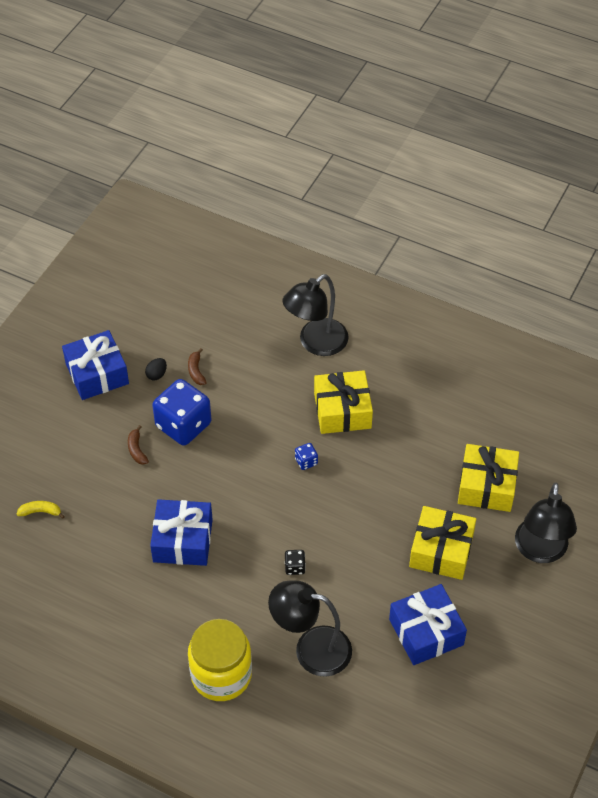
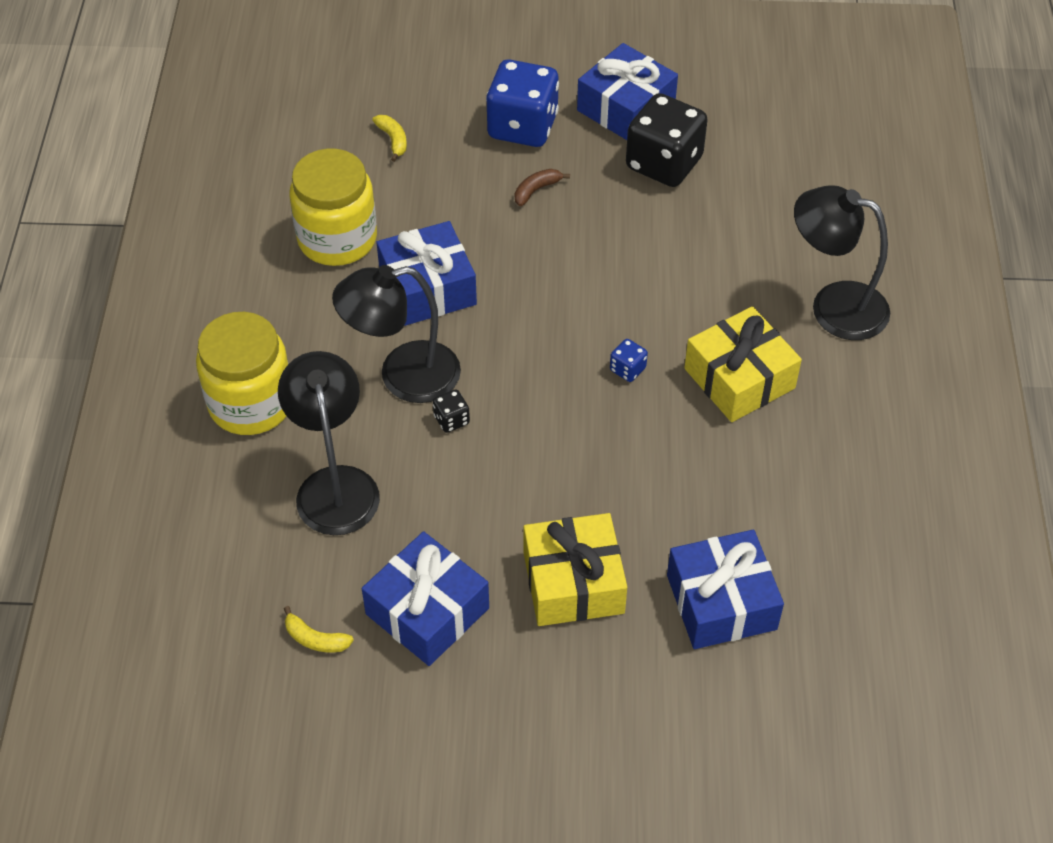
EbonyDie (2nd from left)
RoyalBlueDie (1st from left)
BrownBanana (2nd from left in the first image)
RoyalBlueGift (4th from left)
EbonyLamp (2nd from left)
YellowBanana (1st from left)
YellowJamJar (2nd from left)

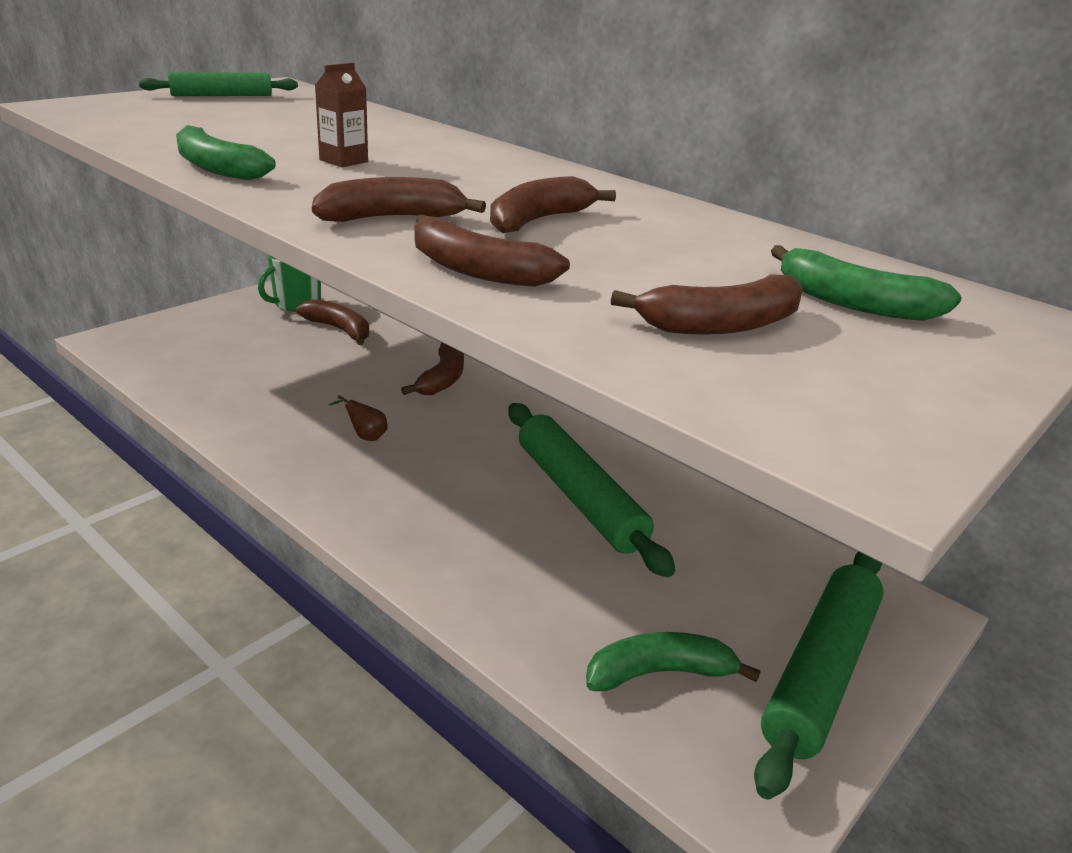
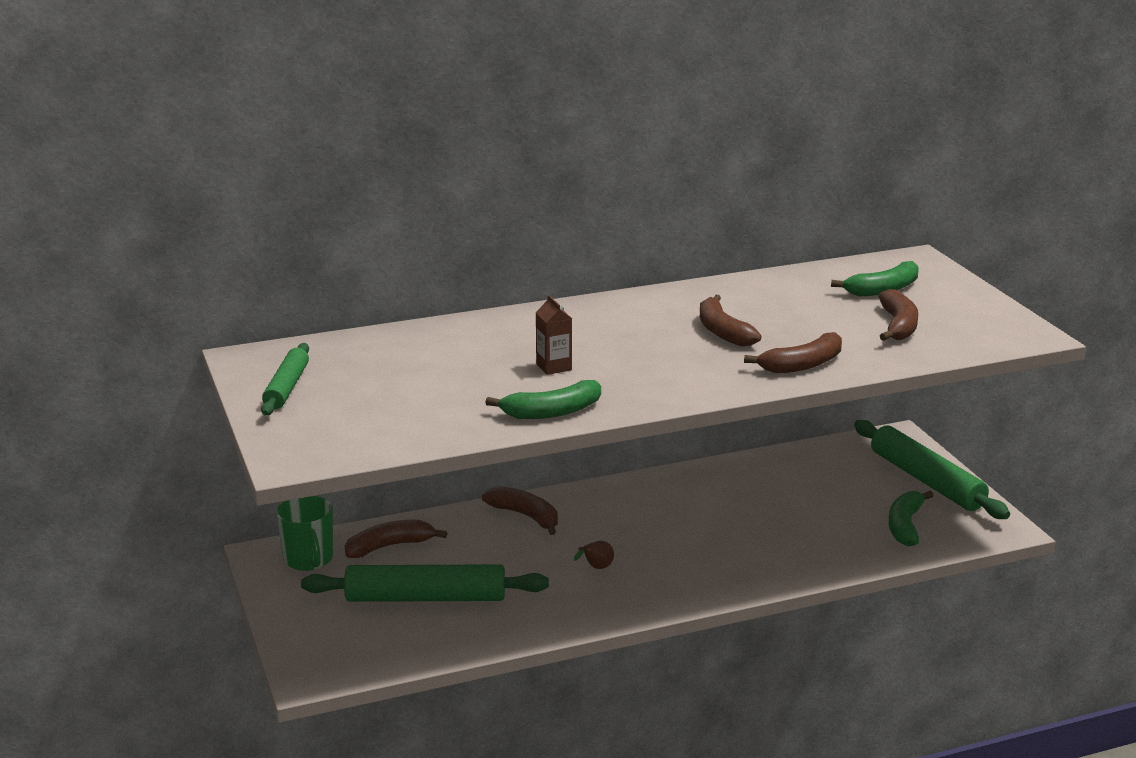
BrownBanana (2nd from left in the first image)
LeafGreenDoughRoller (2nd from left)

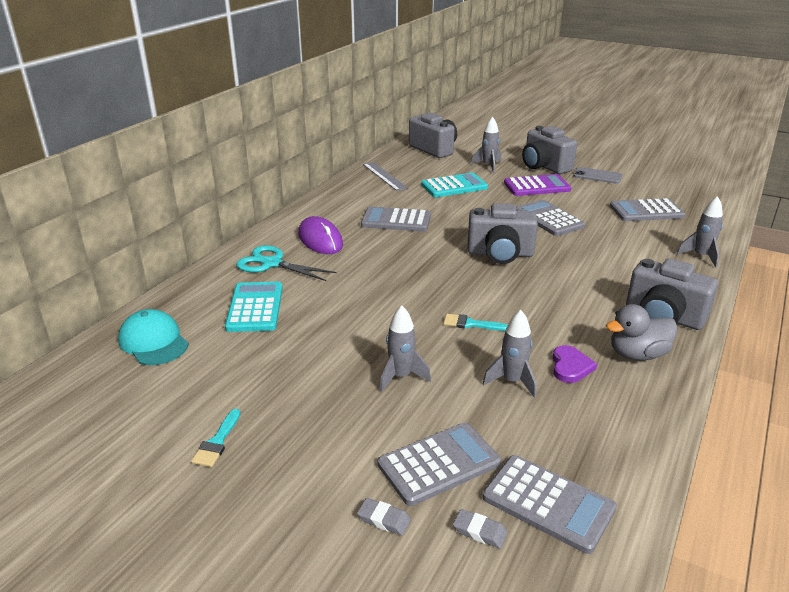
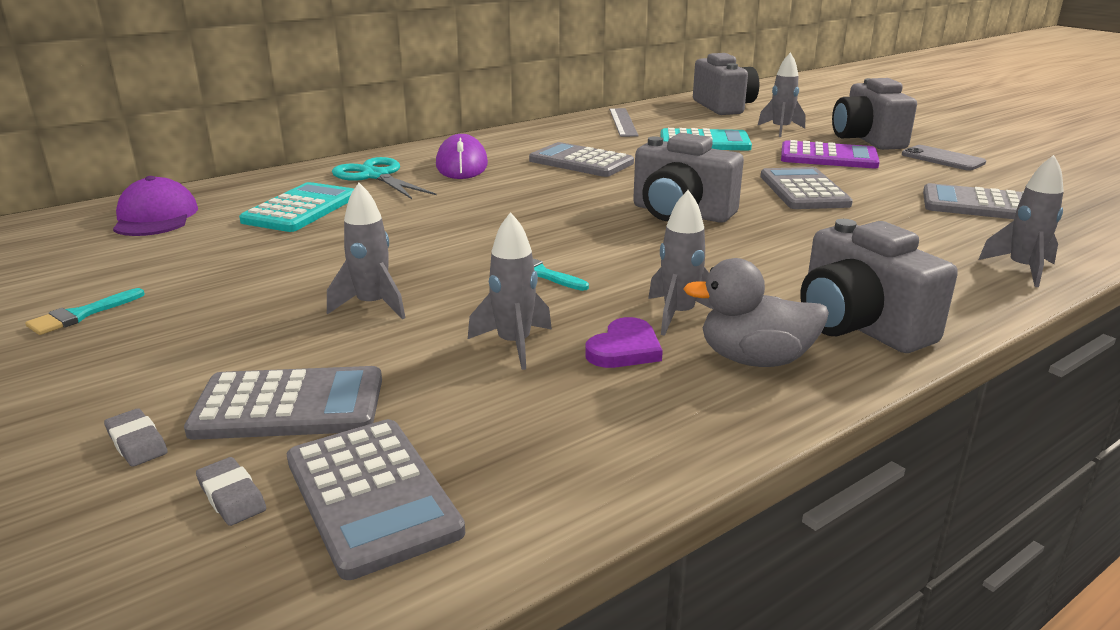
VioletCap
GreySpaceship (3rd from left)

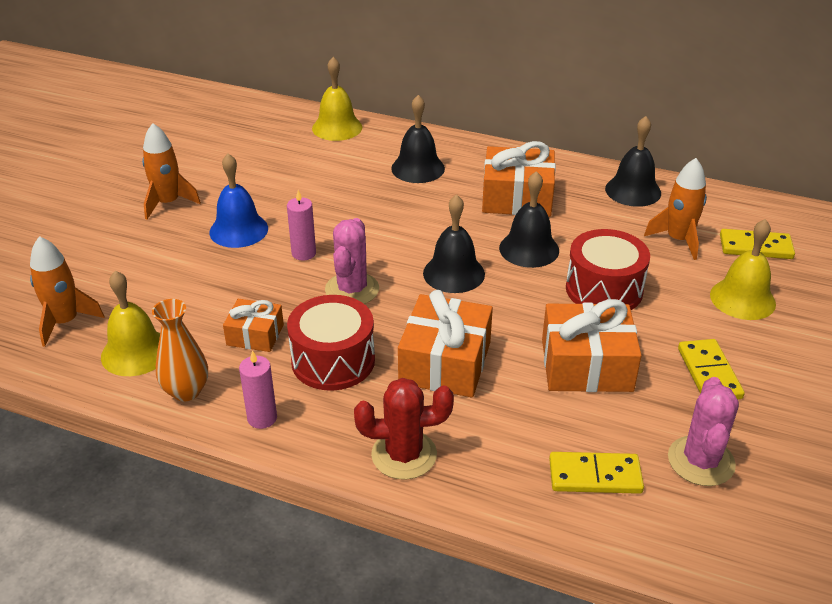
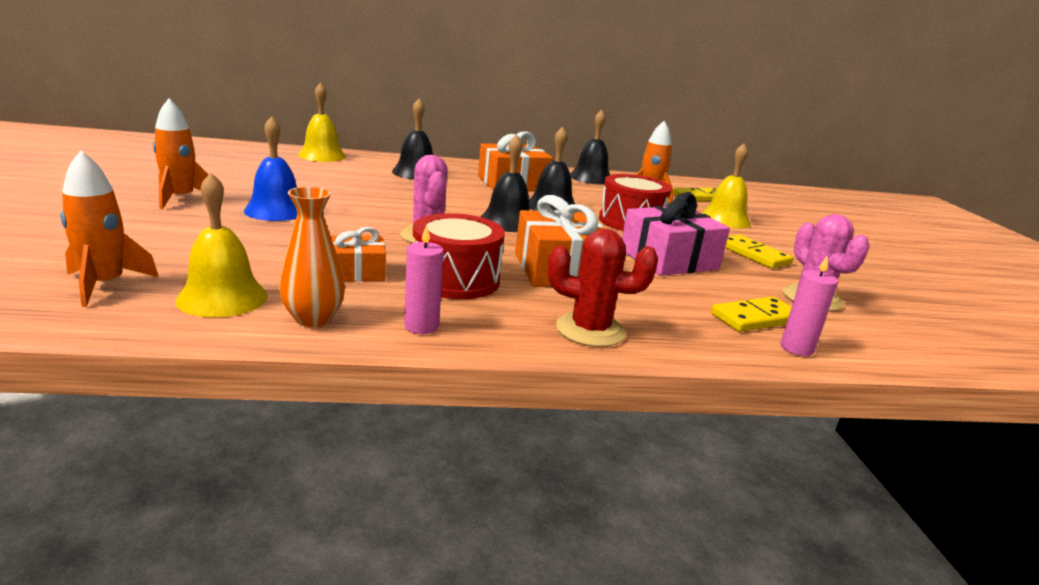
RosyWaxCandle (2nd from left)
RedCactus
RosyGift

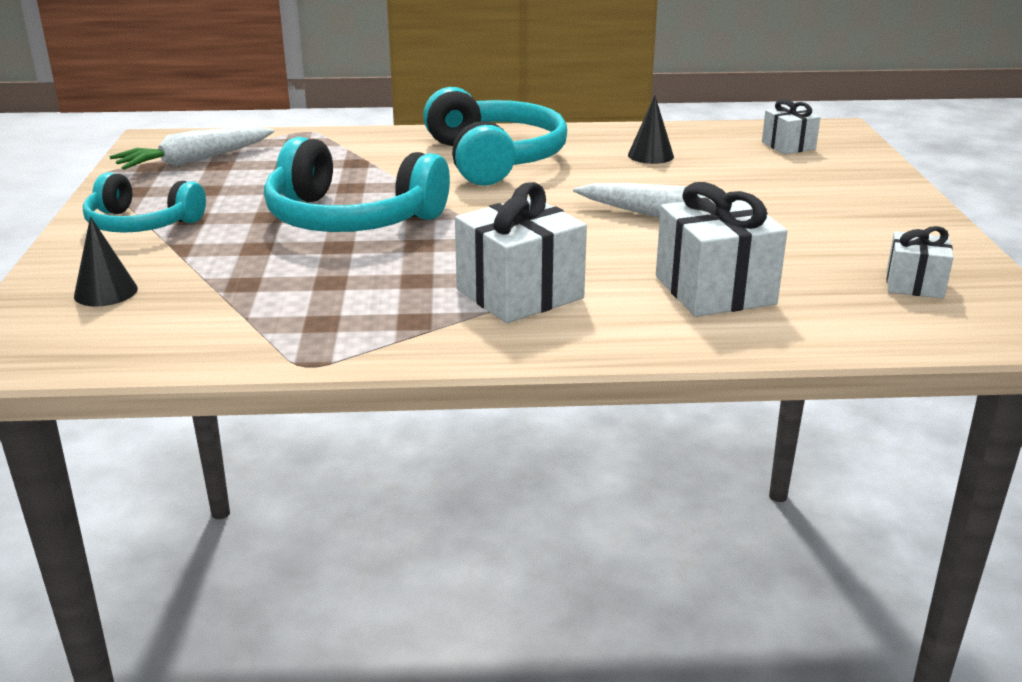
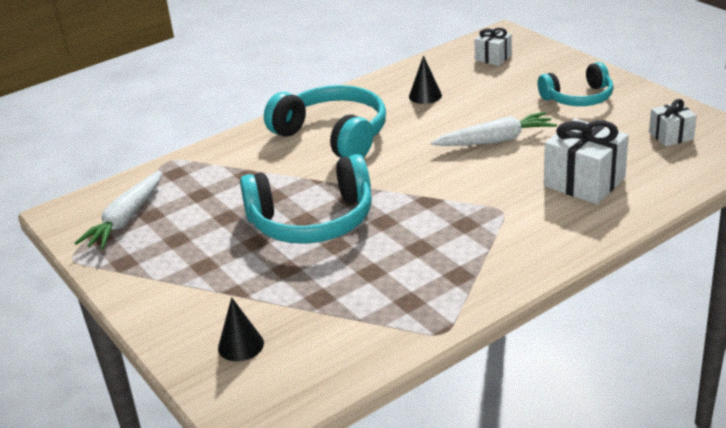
AquaHeadphones (3rd from left)
WhiteGift (1st from left in the first image)

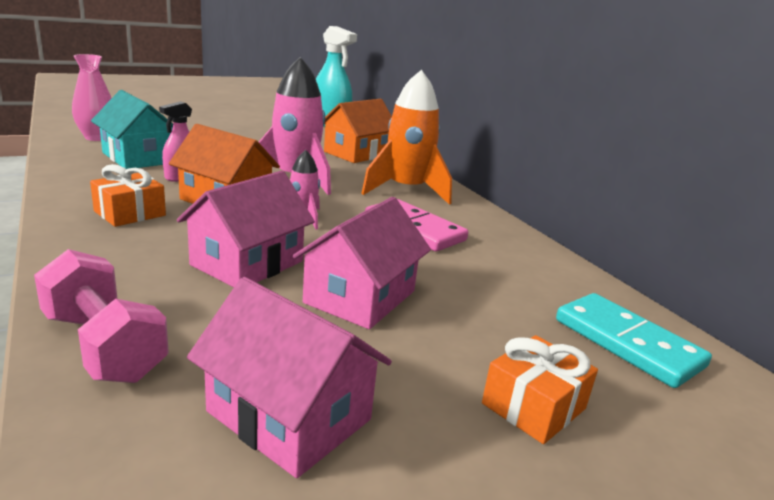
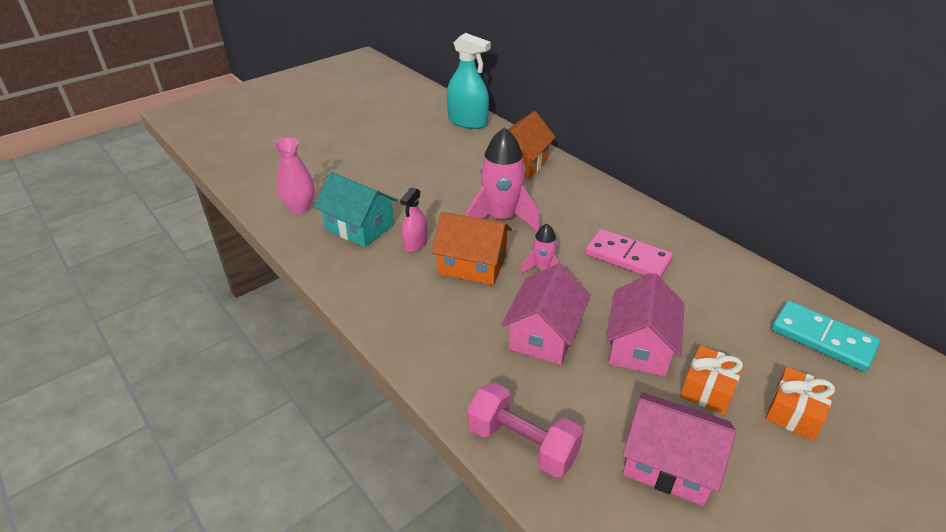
OrangeColouredGift (1st from left)
OrangeColouredSpaceship

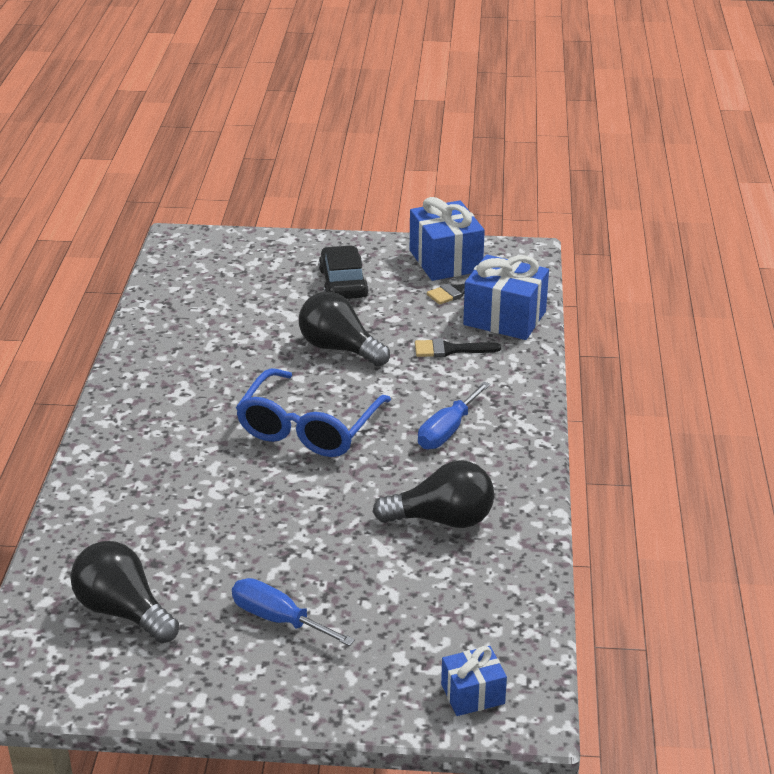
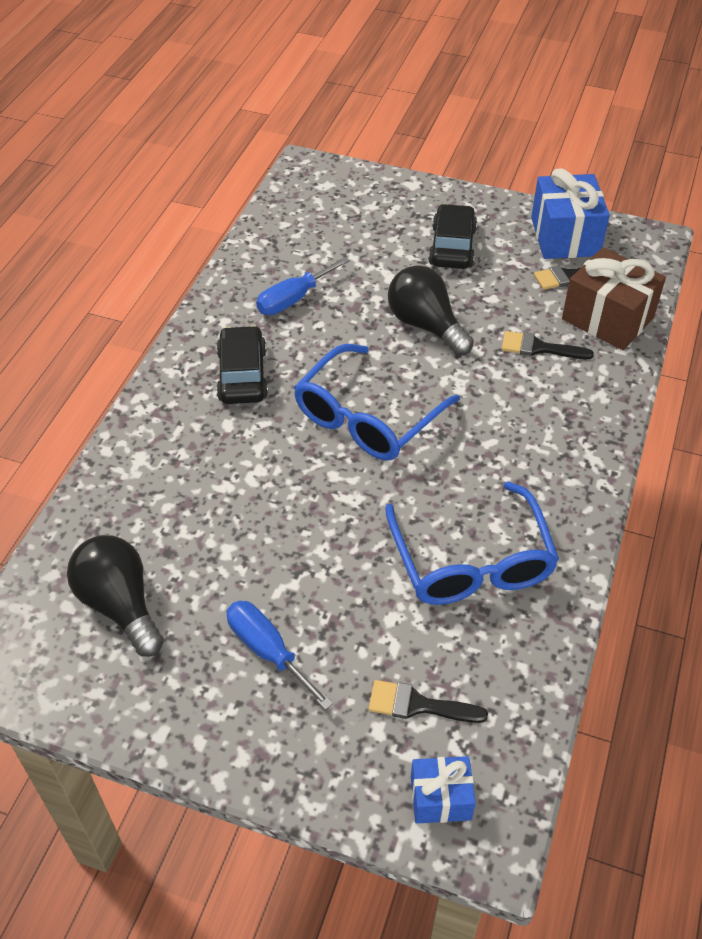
RoyalBlueEyeglasses (2nd from left)
RoyalBlueHandScrewdriver (2nd from left)
BrownGift
EbonyCar (1st from left)
EbonyPaintbrush (1st from left)

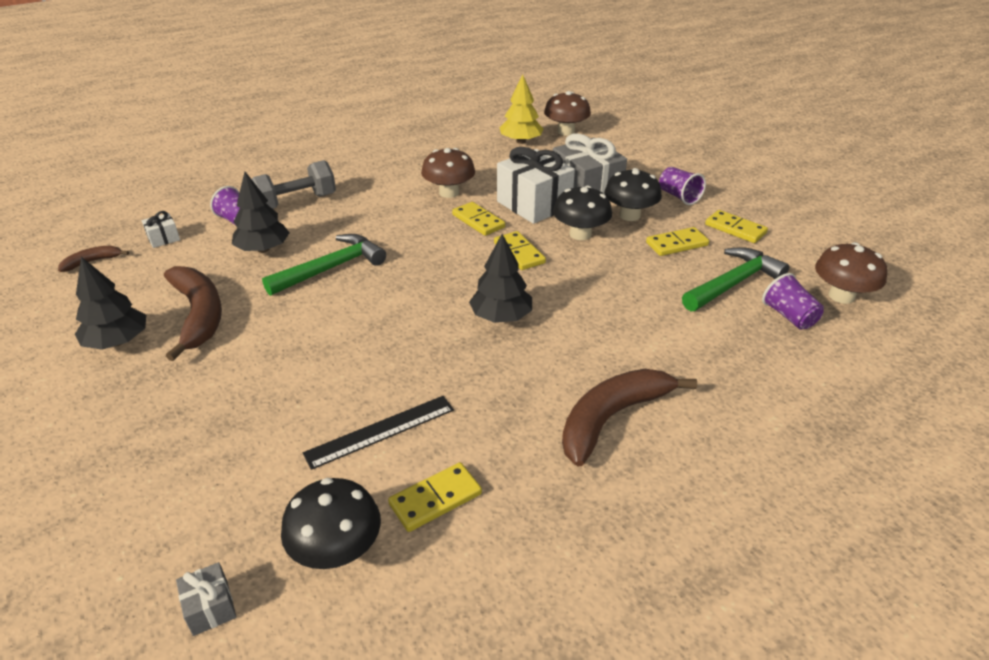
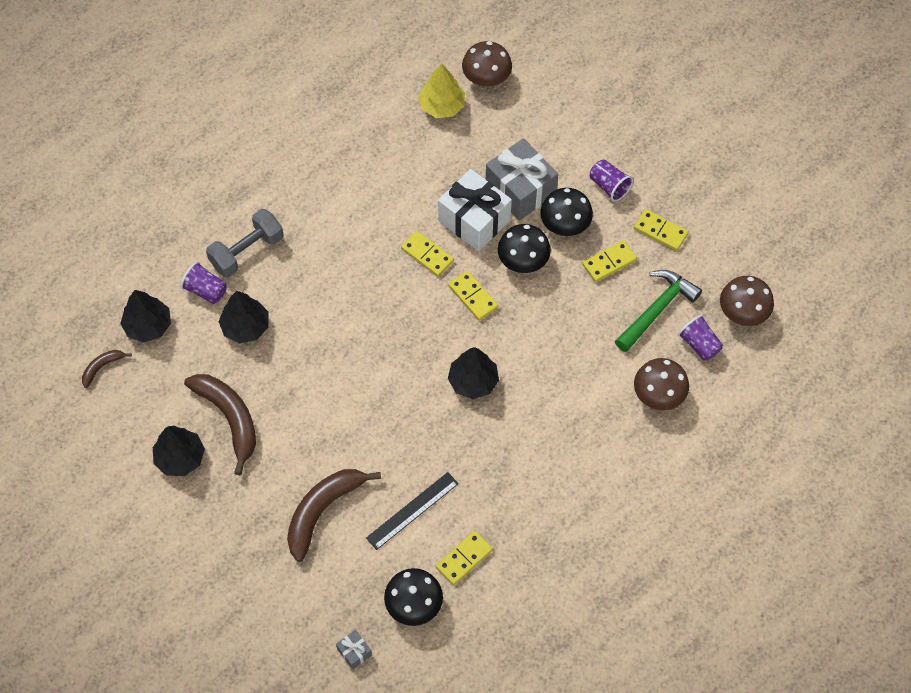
EbonyTree (1st from left)
LeafGreenHammer (1st from left in the first image)
BrownFungus (2nd from left)
BrownBanana (3rd from left)

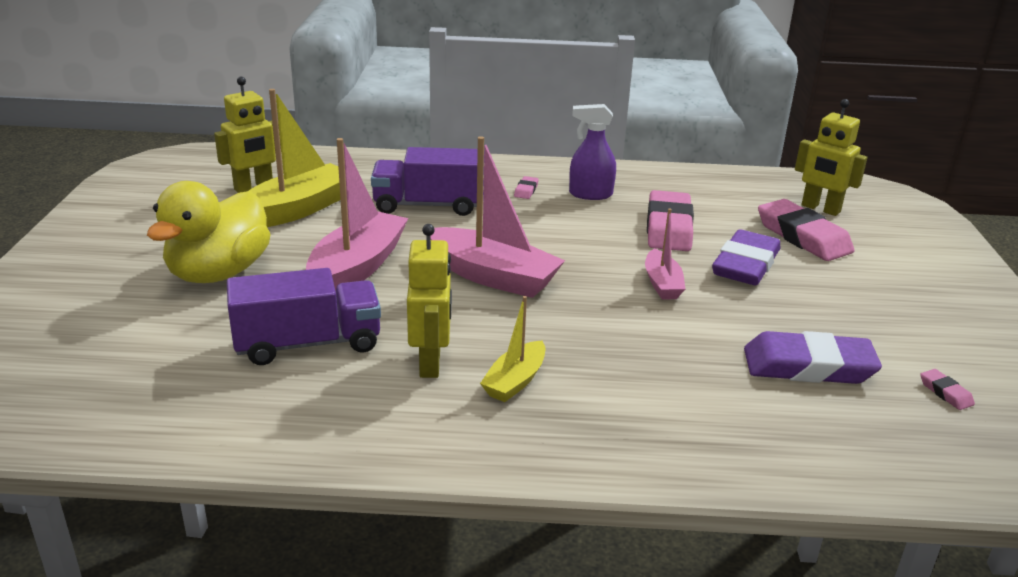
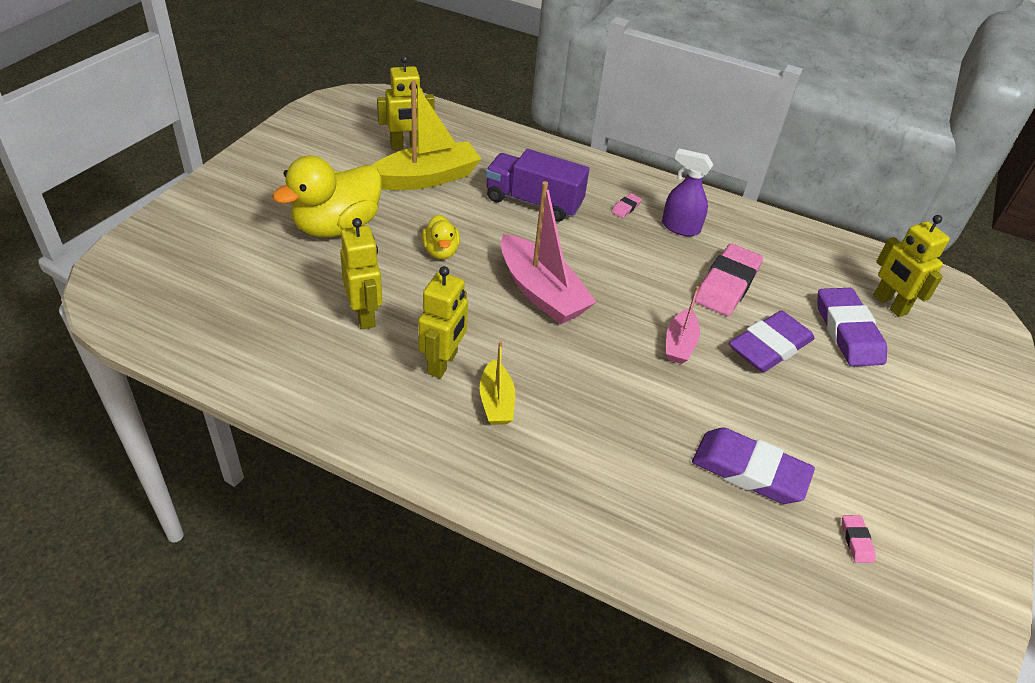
YellowToyRobot (1st from left)
YellowToyDuck (2nd from left)
YellowToyBoat (2nd from left)
VioletGumEraser (3rd from left)

